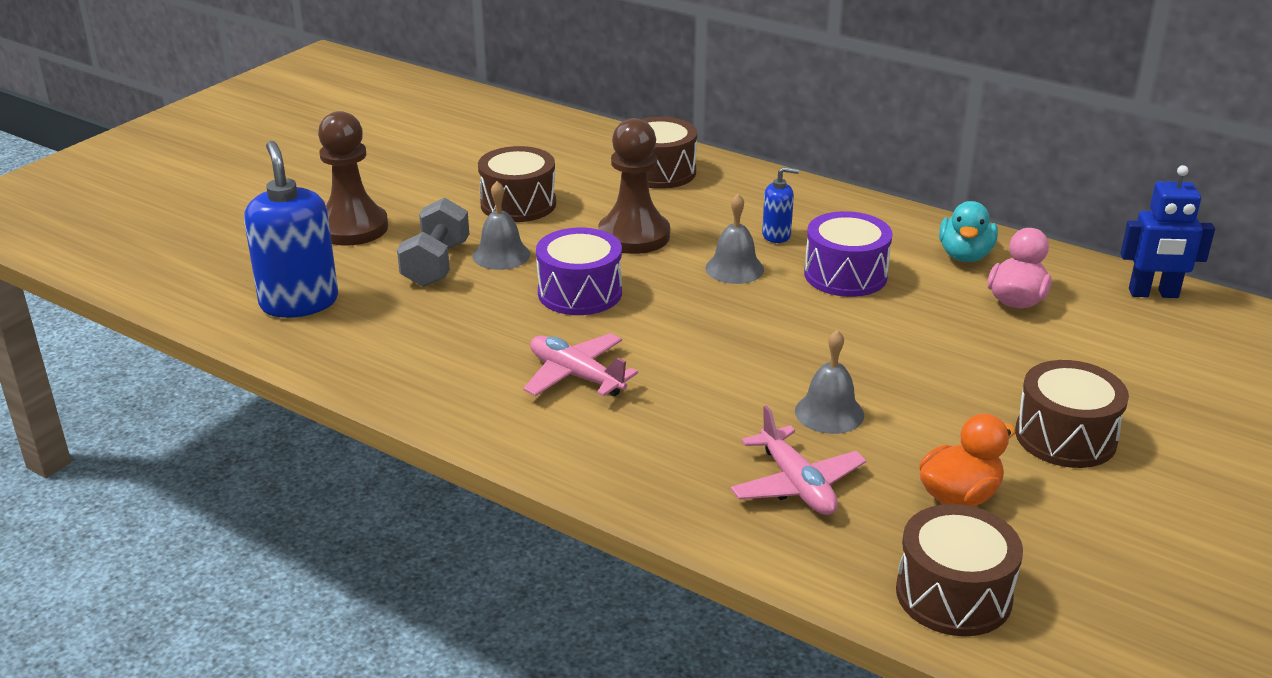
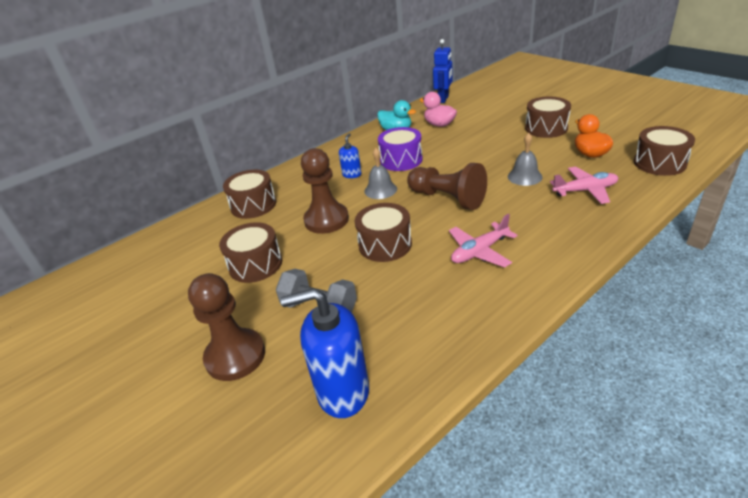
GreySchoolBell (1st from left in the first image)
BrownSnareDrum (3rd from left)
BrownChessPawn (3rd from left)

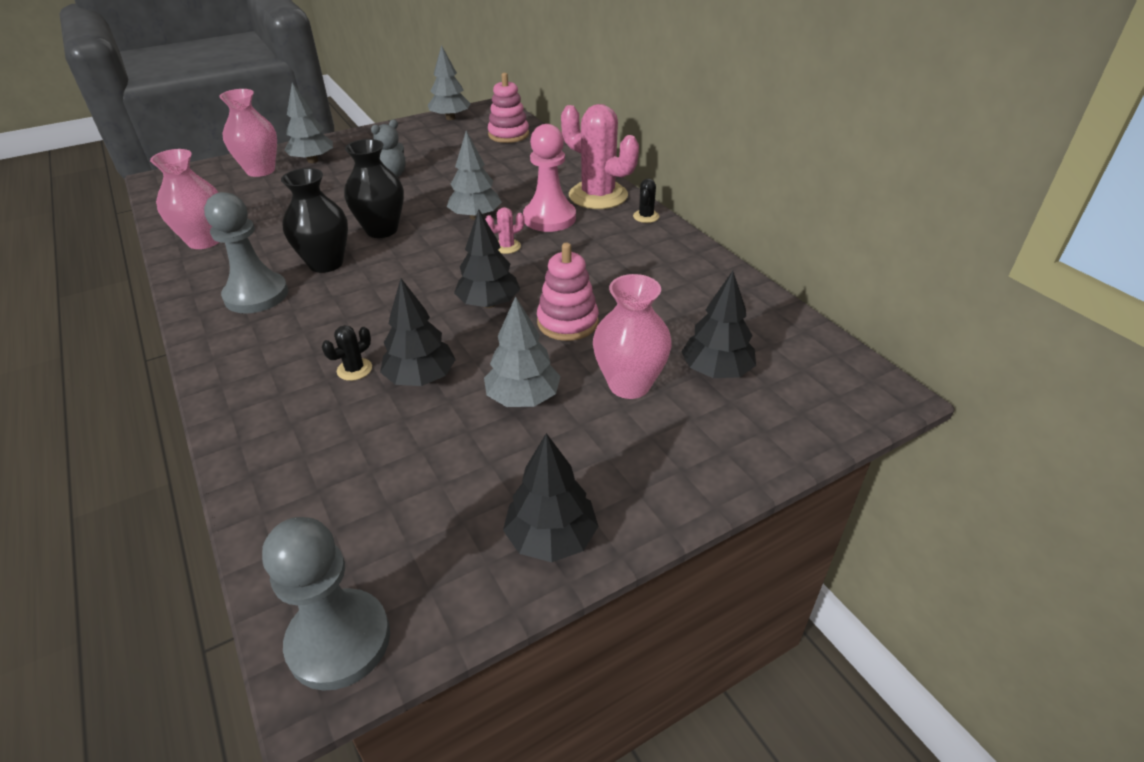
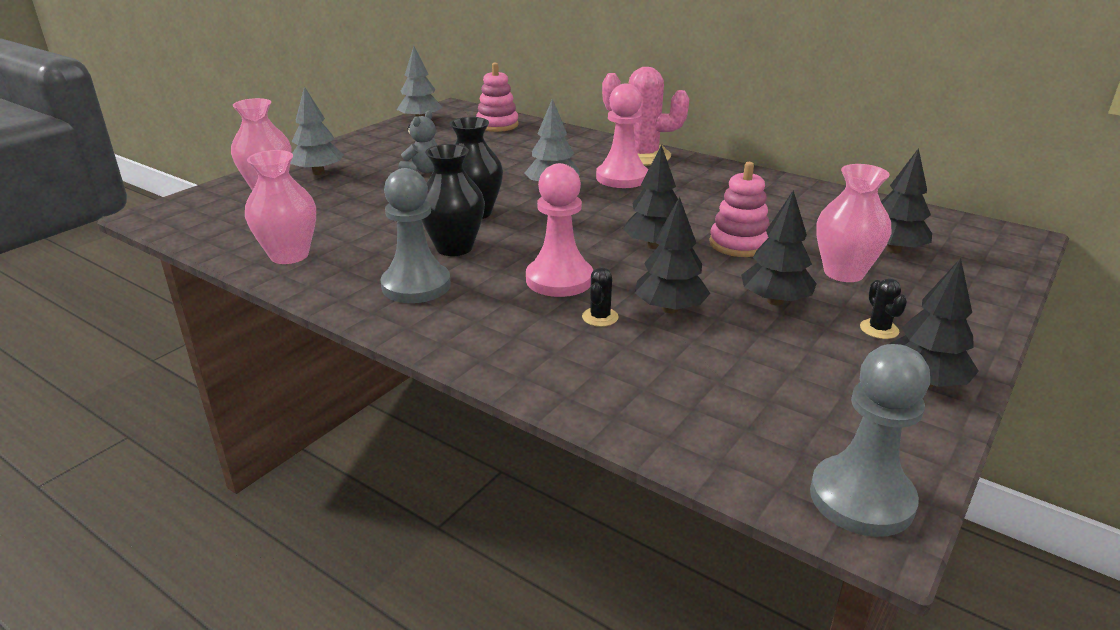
EbonyTree (3rd from left)
RosyCactus (1st from left in the first image)
EbonyCactus (2nd from left)
RosyChessPawn (1st from left)

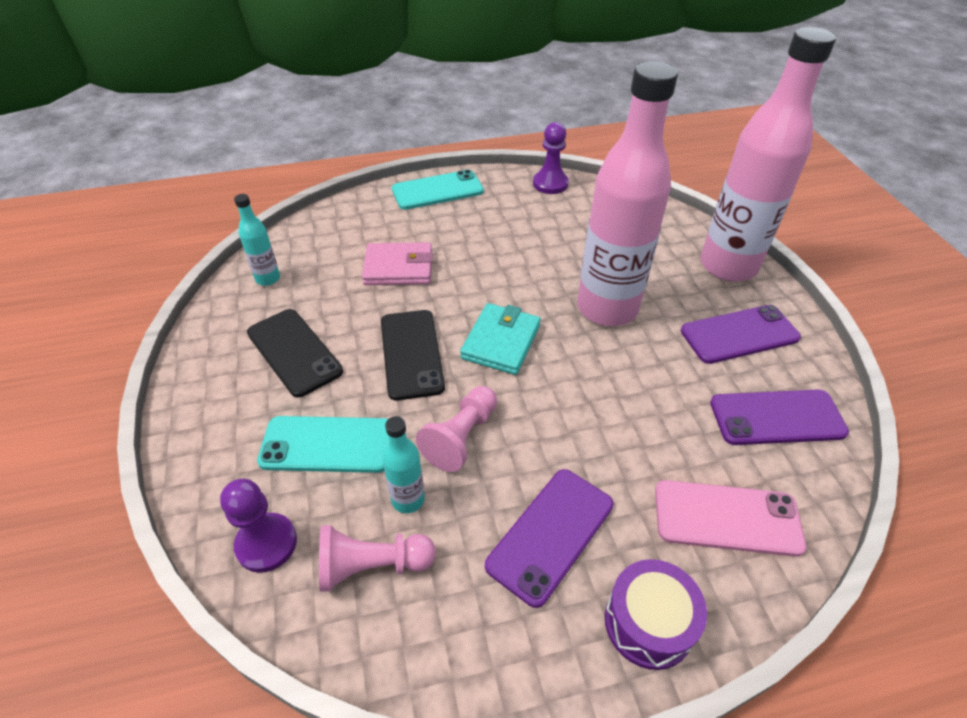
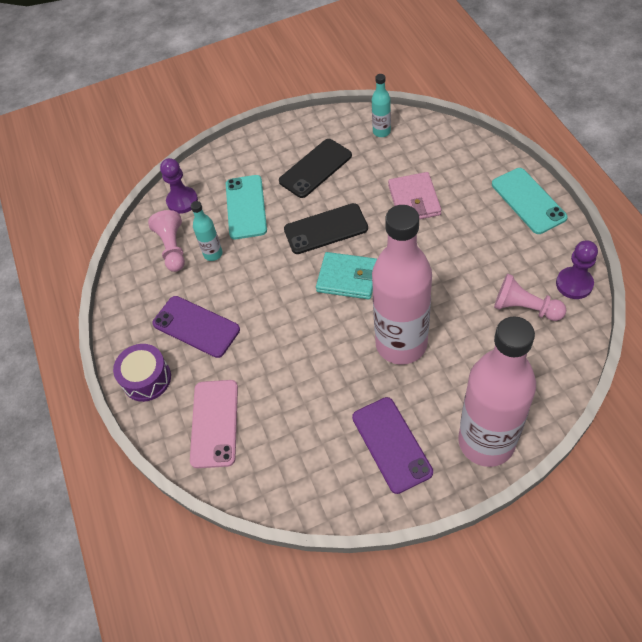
RosyChessPawn (2nd from left)
VioletPhone (3rd from left in the first image)

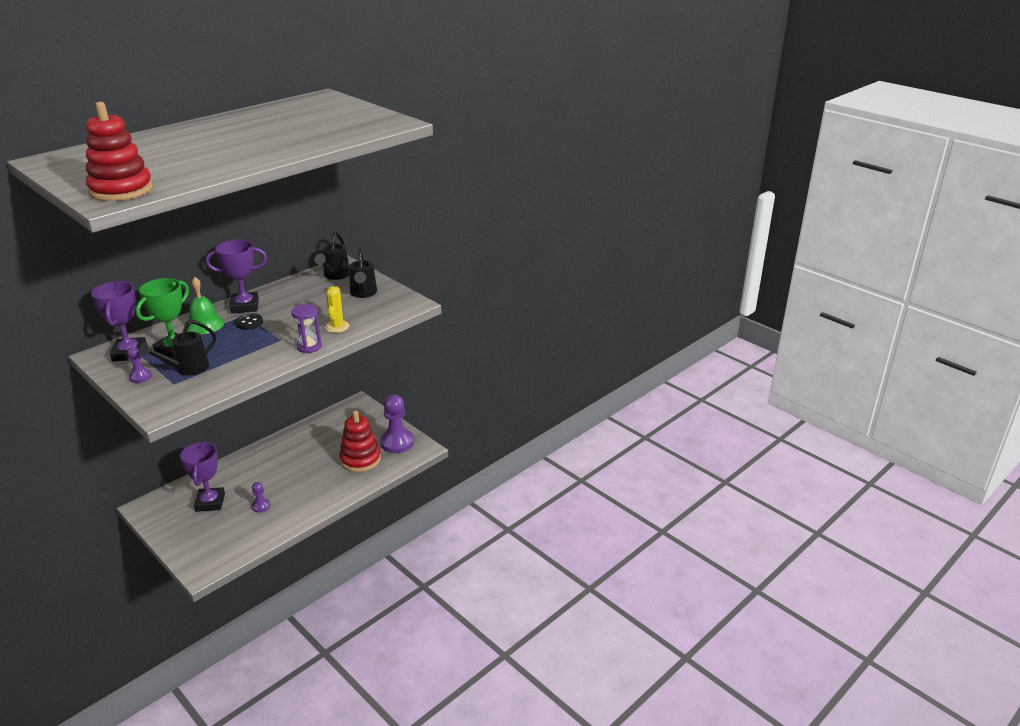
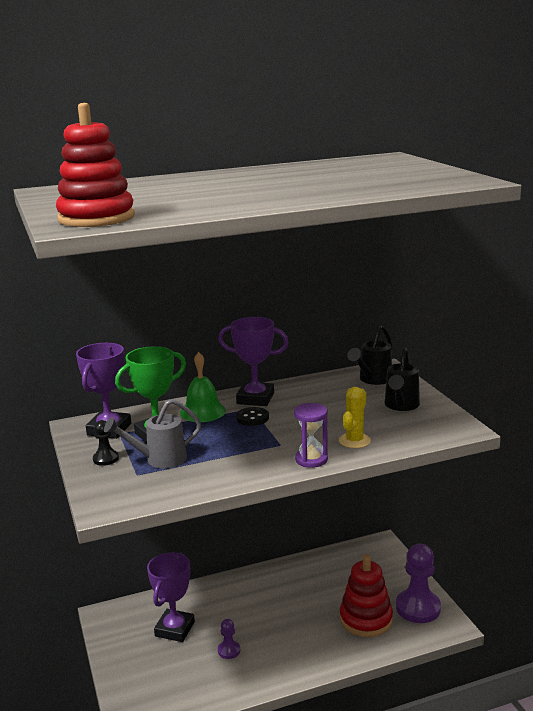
EbonyChessPawn
GreySprinklingCan

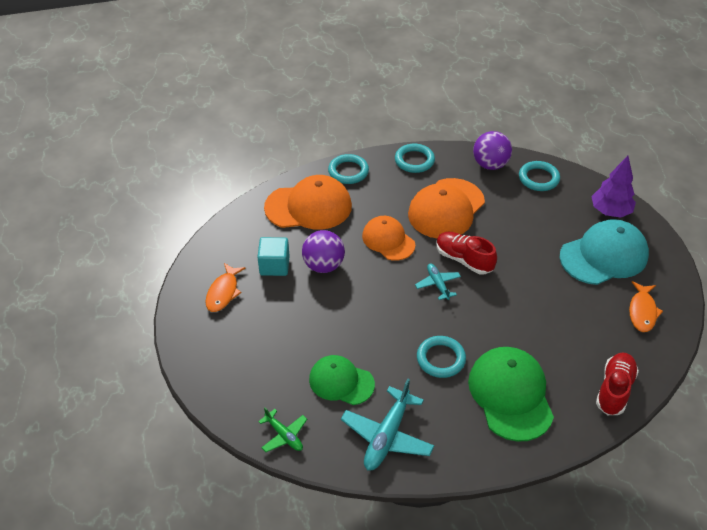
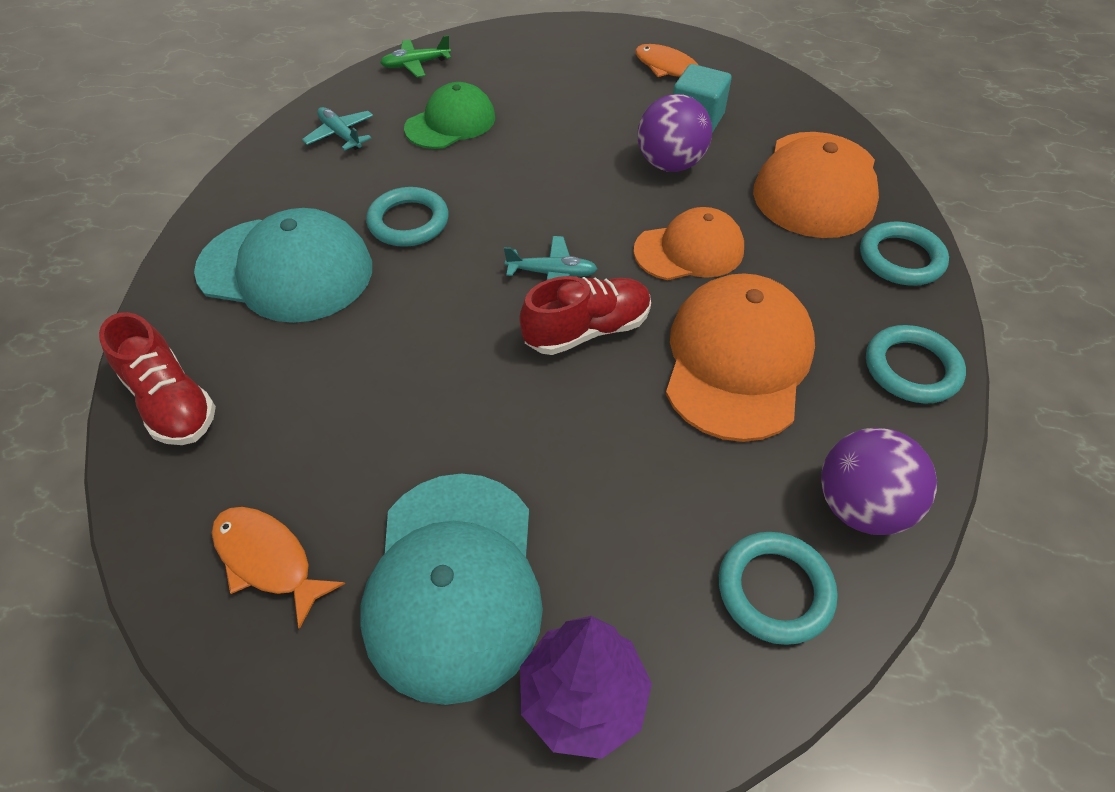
AquaToyPlane (1st from left)
OrangeColouredCap (2nd from left)
AquaCap (1st from left)

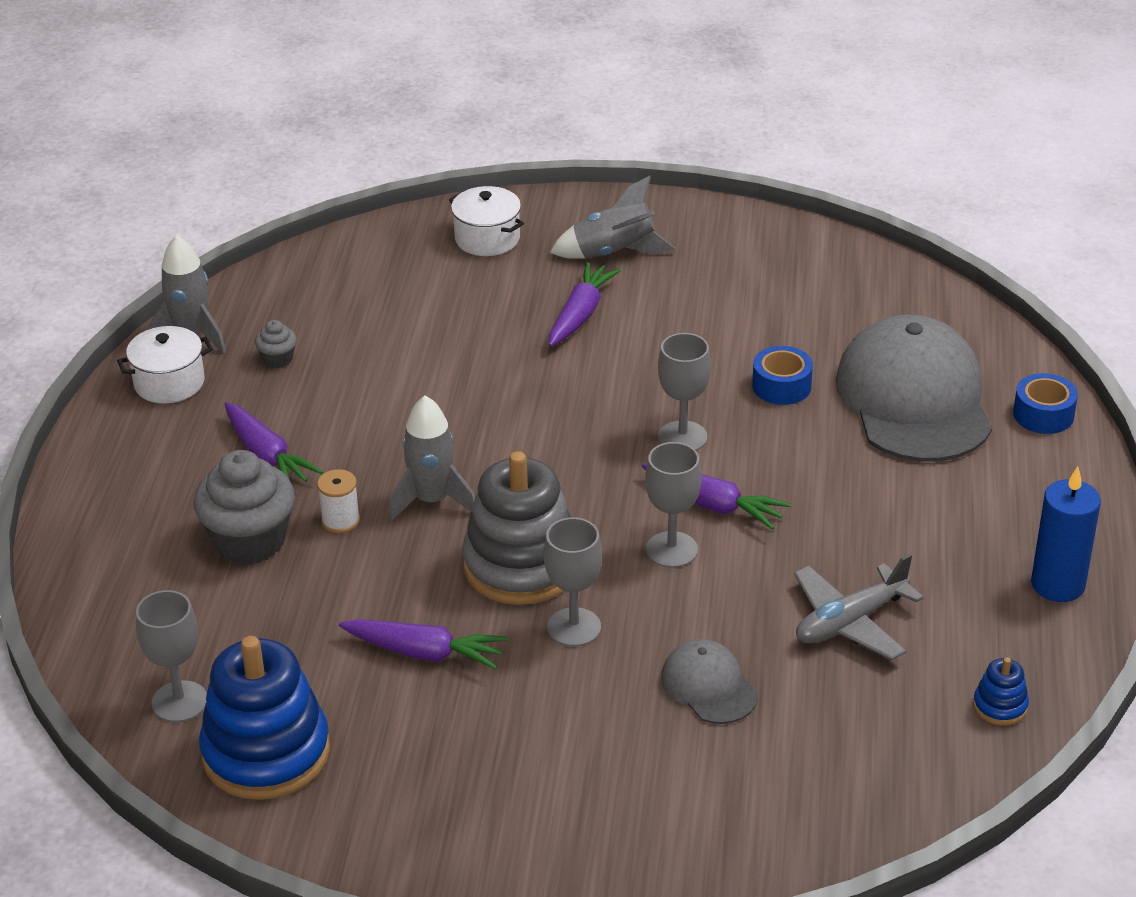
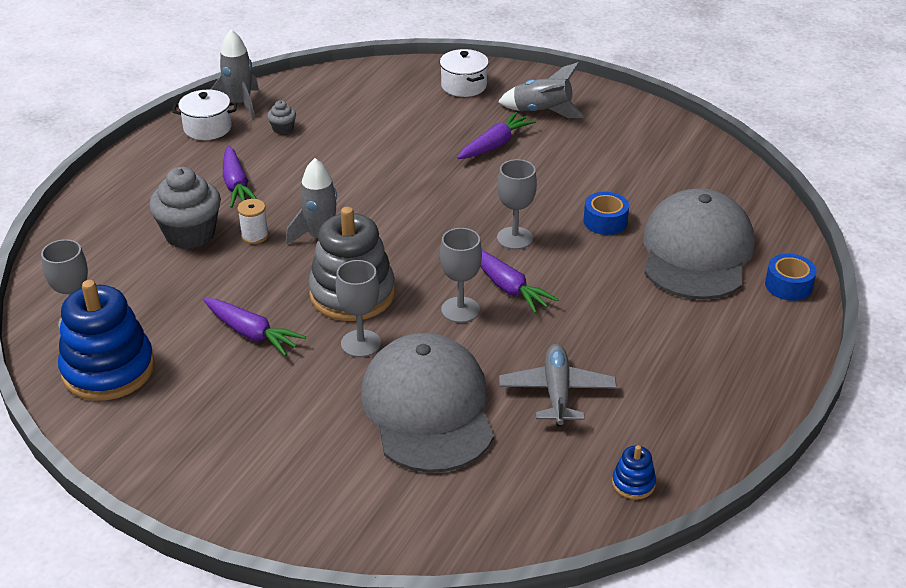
GreyCap (1st from left)
GreyToyPlane
RoyalBlueWaxCandle

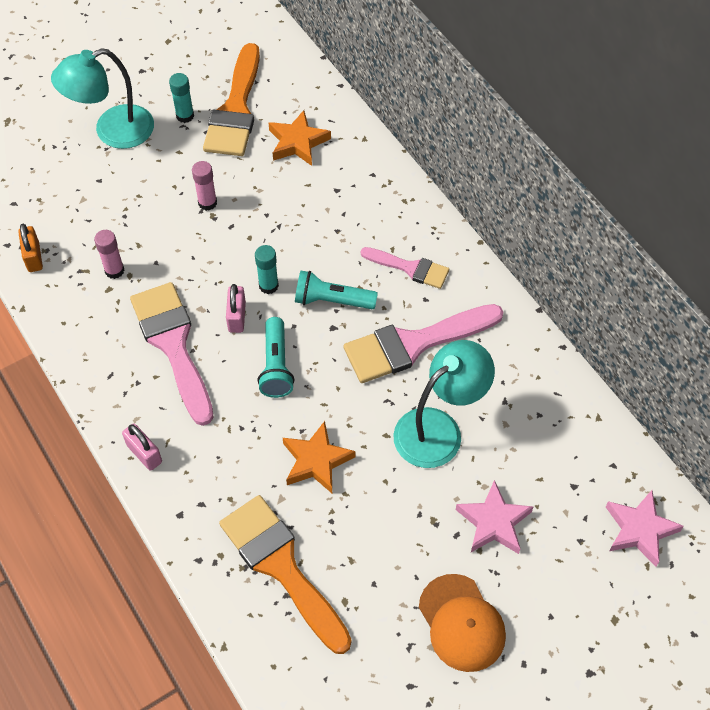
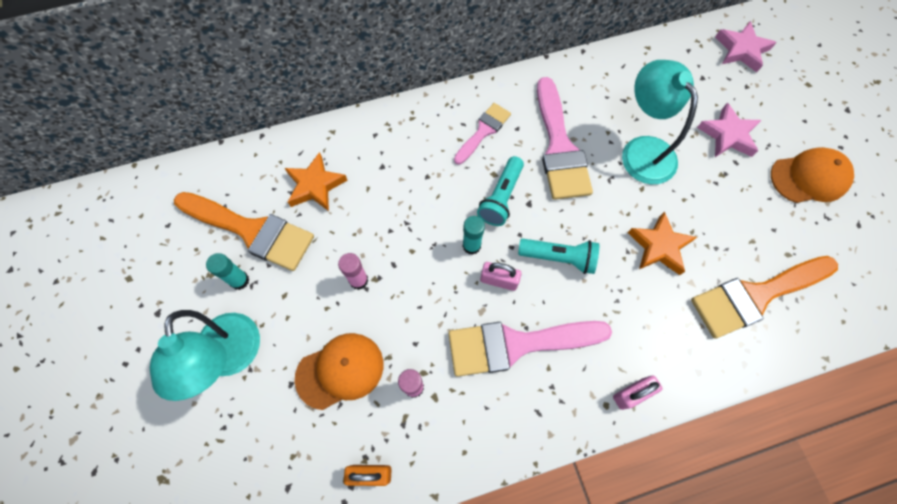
OrangeColouredCap (1st from left)

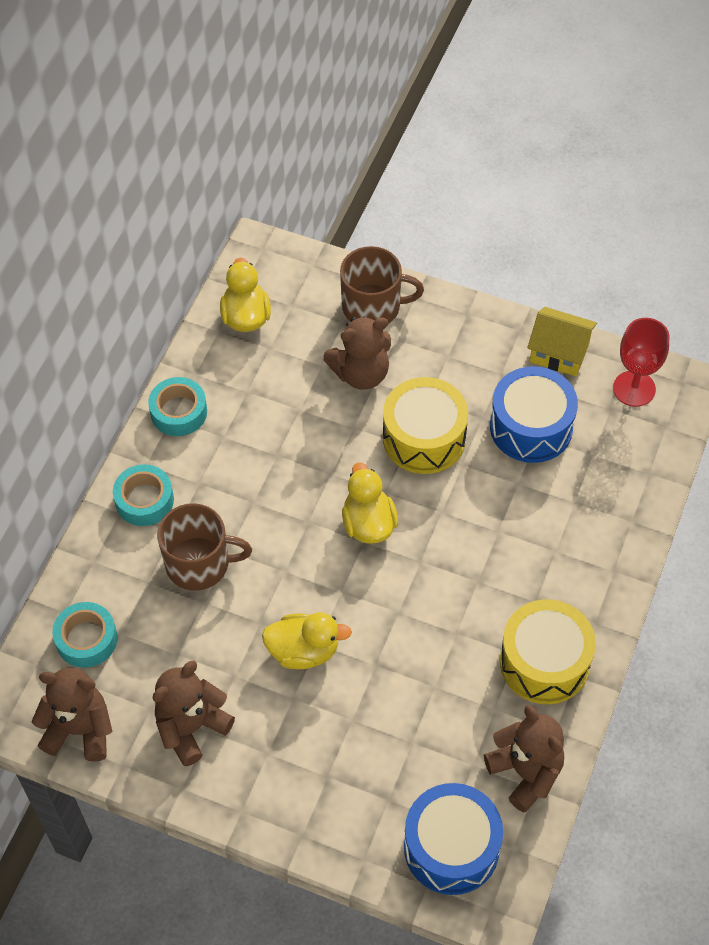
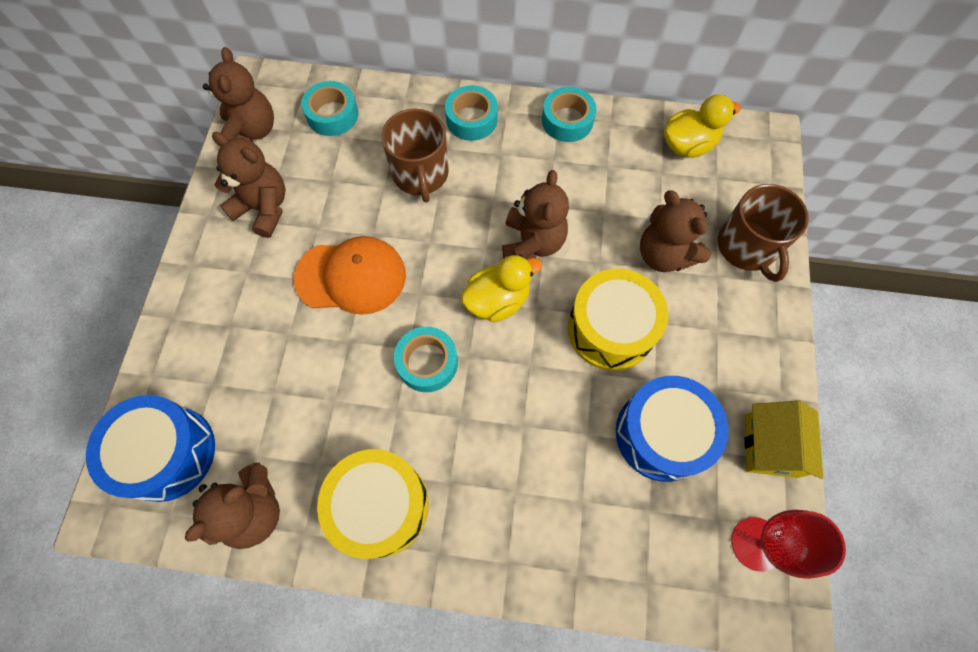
OrangeColouredCap
AquaTape (2nd from left)
BrownTeddyBear (4th from left)

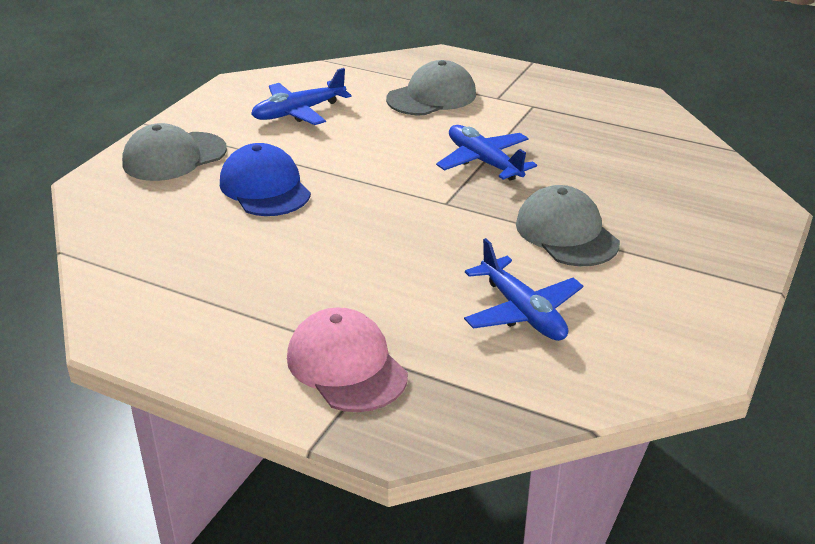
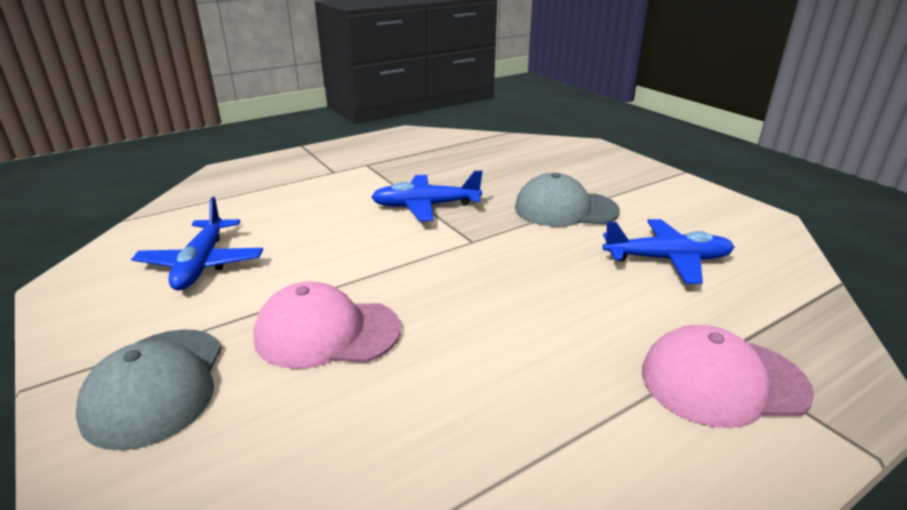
RosyCap (1st from left)
GreyCap (2nd from left in the first image)

